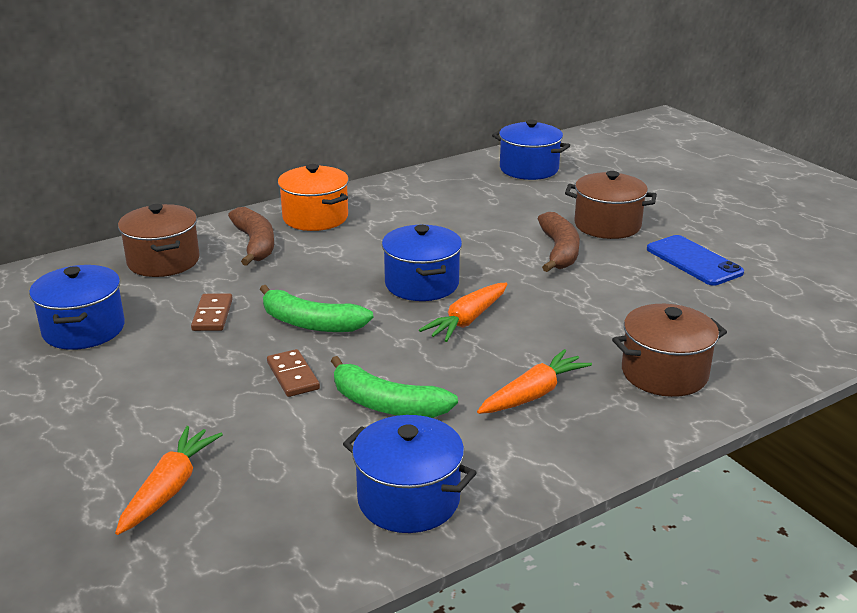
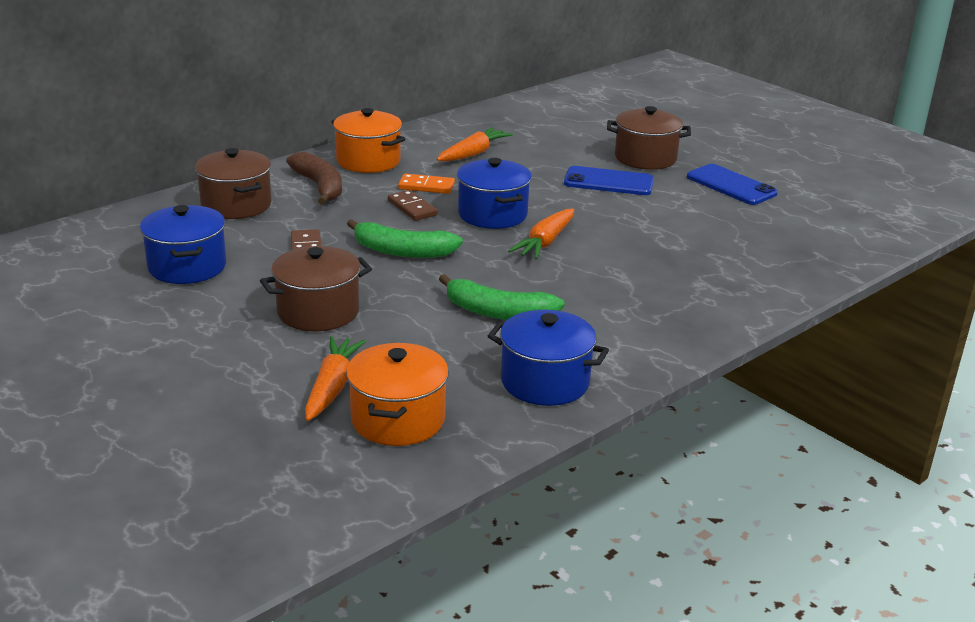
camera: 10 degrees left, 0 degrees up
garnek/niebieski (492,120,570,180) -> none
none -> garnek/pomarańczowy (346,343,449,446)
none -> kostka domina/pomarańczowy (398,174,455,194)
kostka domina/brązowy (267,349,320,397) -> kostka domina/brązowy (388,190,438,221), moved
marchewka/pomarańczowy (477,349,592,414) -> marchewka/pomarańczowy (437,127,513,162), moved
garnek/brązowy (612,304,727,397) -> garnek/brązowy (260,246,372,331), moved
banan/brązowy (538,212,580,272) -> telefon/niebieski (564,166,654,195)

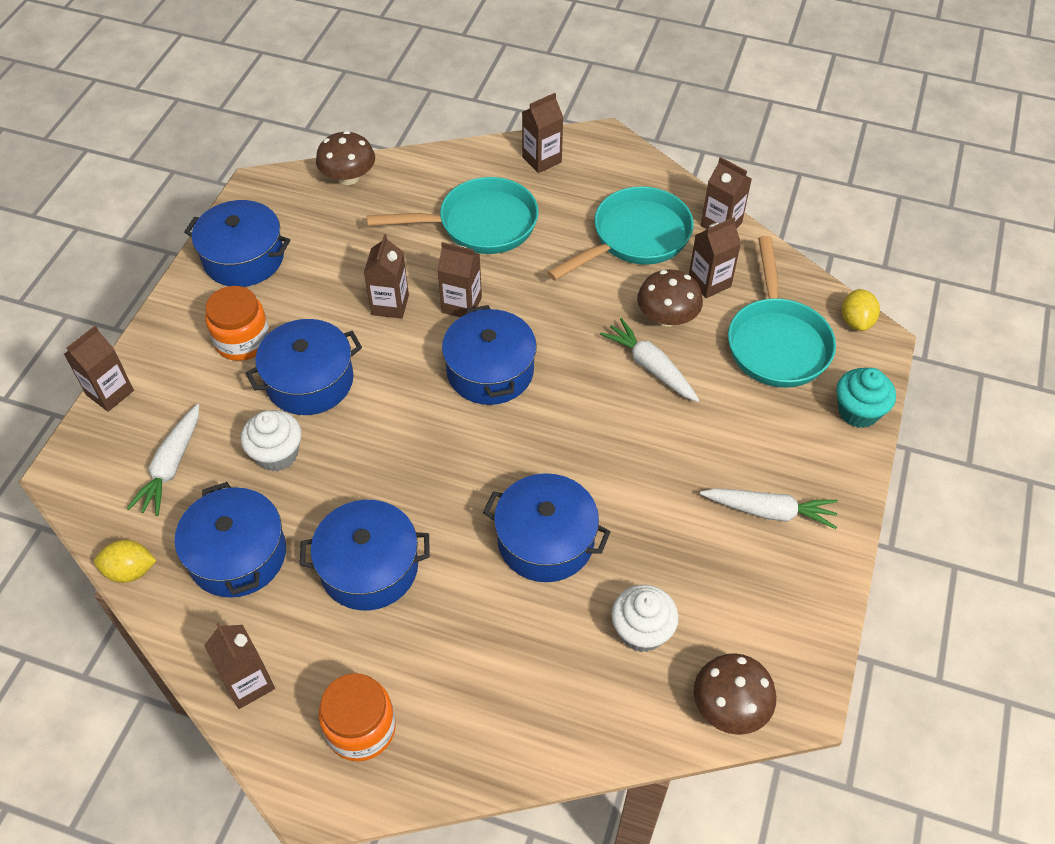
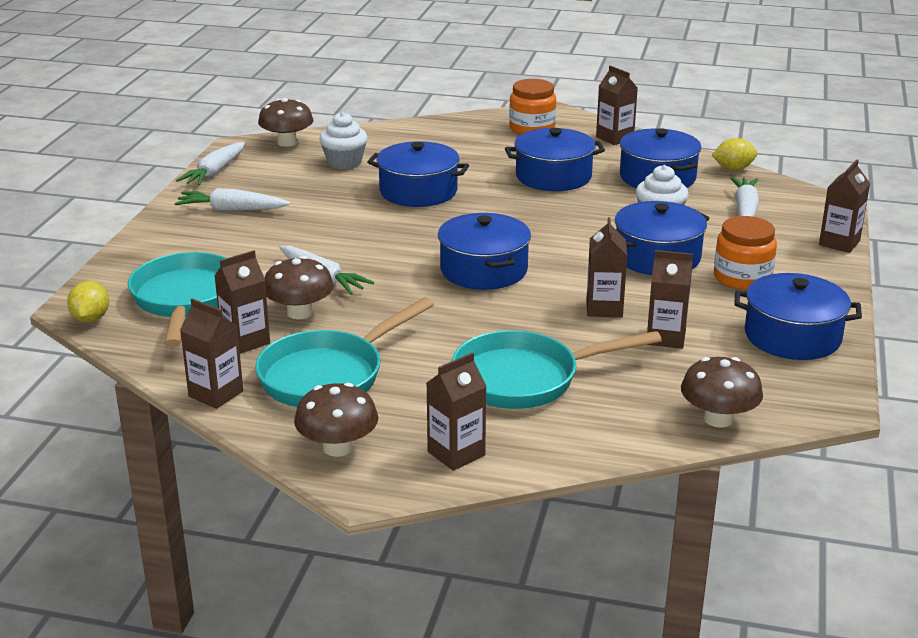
camera: 175 degrees right, 25 degrees down
muffinka/turkusowy (836,368,896,428) -> none
none -> marchewka/biały (176,142,245,186)
none -> grzyb/brązowy (294,383,378,457)
karton mleka/brązowy (437,242,482,317) -> karton mleka/brązowy (647,250,693,349), moved

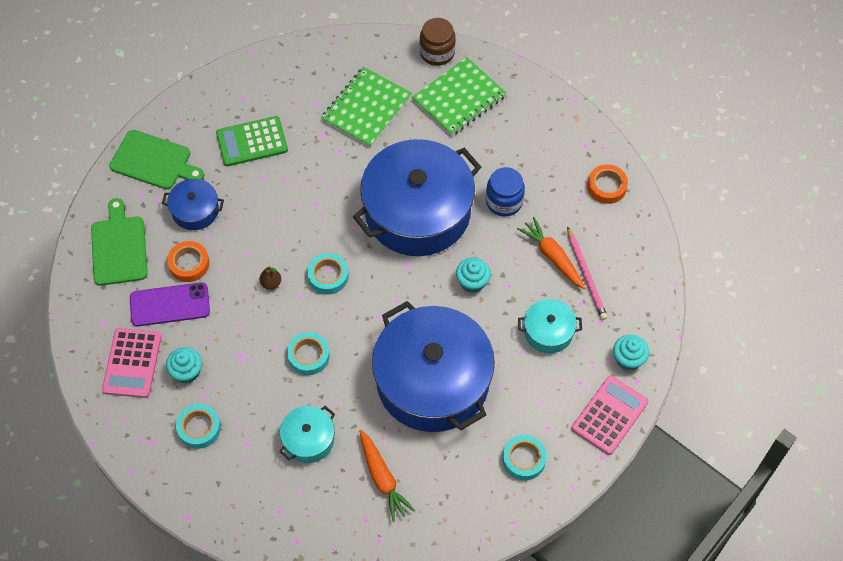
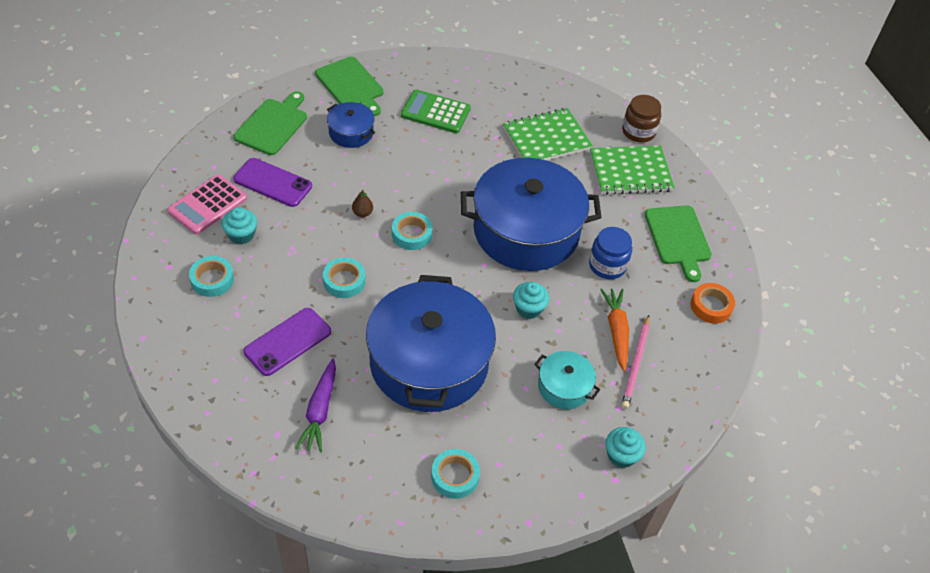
camera: 30 degrees right, 10 degrees down
taśma klejąca/pomarańczowy (167,241,210,282) -> none
kalkulator/różowy (571,376,648,455) -> none
none -> deska do krojenia/zielony (645,205,712,282)
garnek/turkusowy (279,406,335,463) -> telefon/fioletowy (243,308,331,376)
marchewka/pomarańczowy (359,429,415,522) -> marchewka/fioletowy (295,358,336,453)

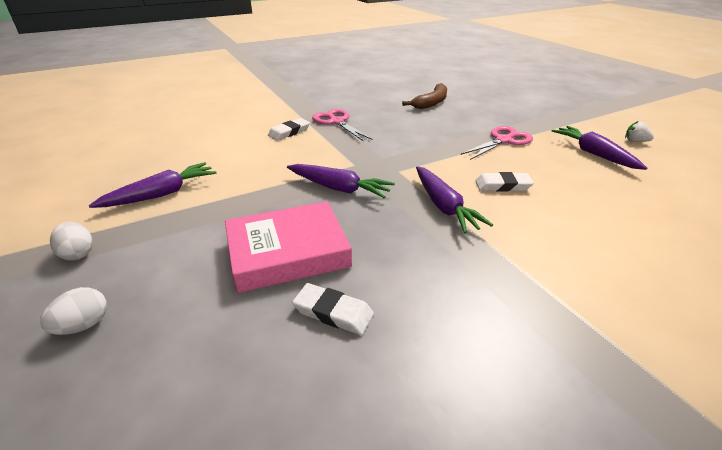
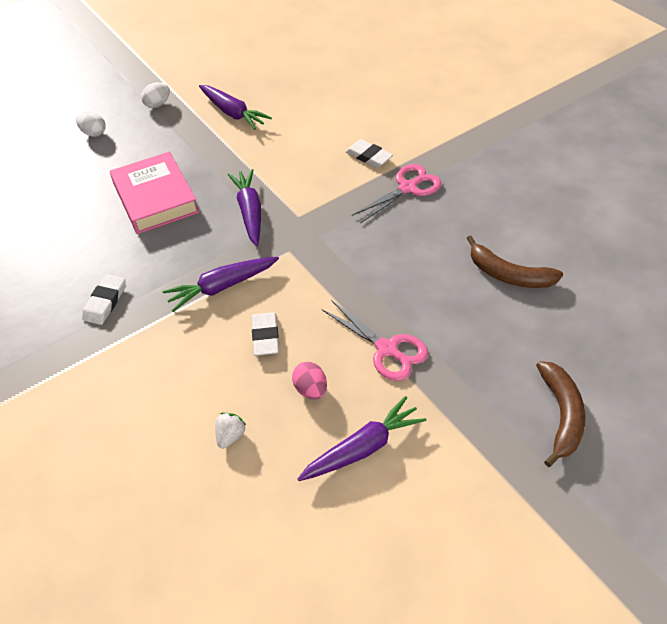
camera: 85 degrees right, 15 degrees up
none -> jajko/różowy (292,362,327,400)
none -> banan/brązowy (536,361,585,467)
gumka do mazania/biały (292,283,374,335) -> gumka do mazania/biały (82,274,126,325), moved
truskawka/biały (625,121,654,142) -> truskawka/biały (215,413,247,449), moved
marchewka/fioletowy (287,164,395,198) -> marchewka/fioletowy (228,169,261,246), 150 degrees clockwise

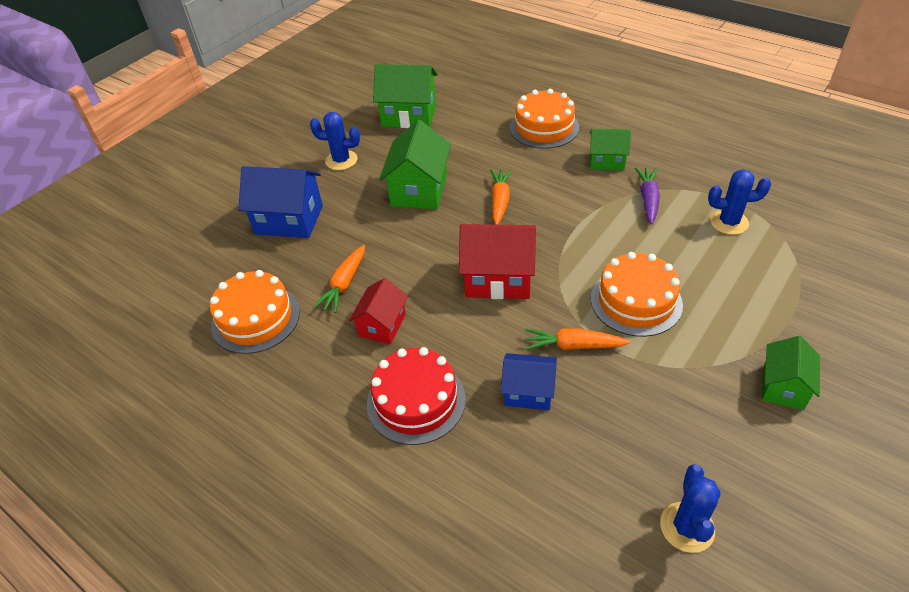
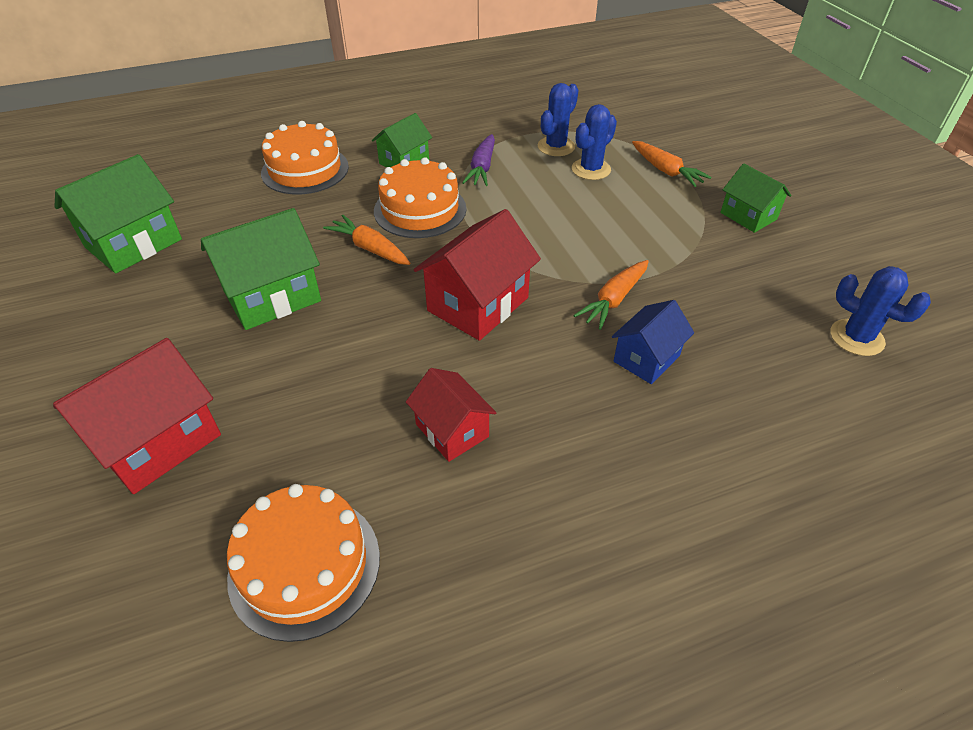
camera: 60 degrees left, 0 degrees up
tort/czerwony (367,347,466,445) -> none
kaktus/niebieski (310,112,360,170) -> kaktus/niebieski (572,104,617,180), moved
marchewka/pomarańczowy (313,245,365,313) -> marchewka/pomarańczowy (632,141,712,187), moved
tort/pomarańczowy (591,252,683,337) -> tort/pomarańczowy (374,157,466,238), moved
domek/niebieski (238,166,323,238) -> domek/czerwony (53,338,221,494)
domek/zielony (379,120,451,209) -> domek/zielony (201,208,321,330), 75 degrees counterclockwise
marchewka/fioletowy (635,168,660,225) -> marchewka/fioletowy (462,134,495,186), 120 degrees counterclockwise

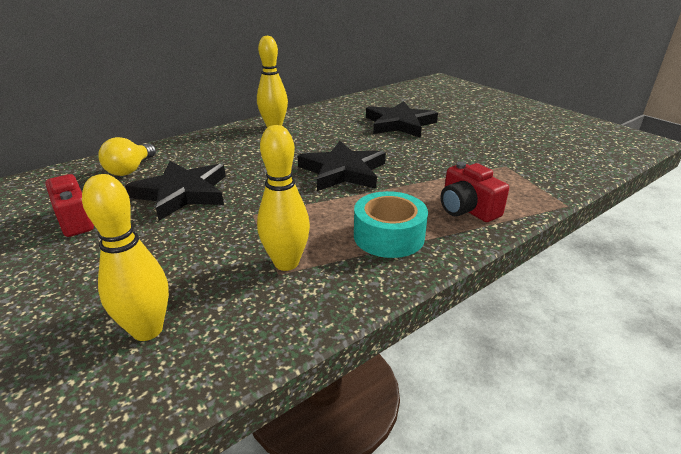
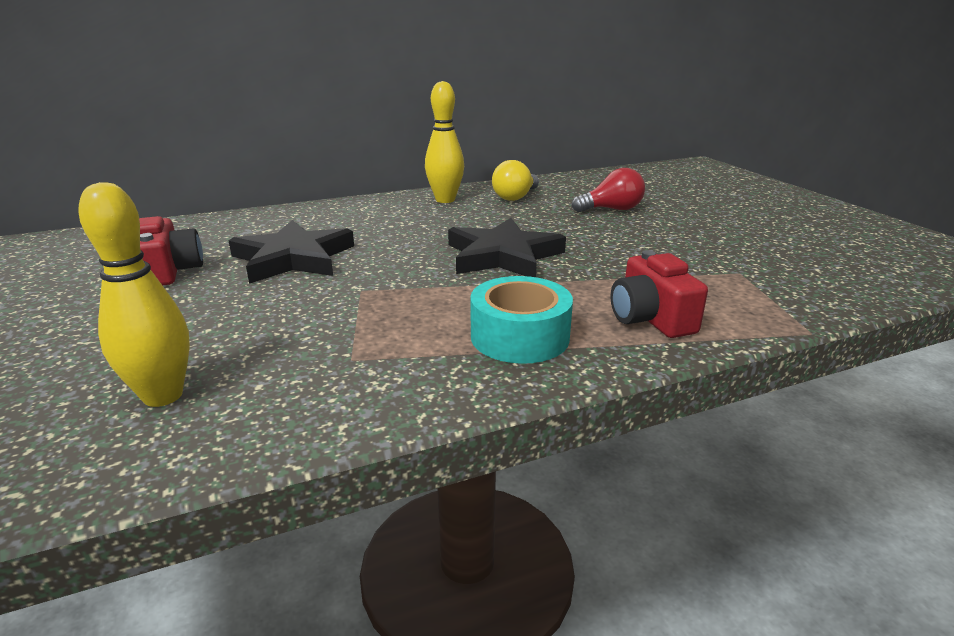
camera: 15 degrees right, 5 degrees down
kręgiel/żółty (257,125,310,271) -> none
żarówka/żółty (98,137,156,176) -> żarówka/żółty (492,160,539,201), moved
gwiazda/czarny (366,101,438,138) -> żarówka/czerwony (572,168,645,212)

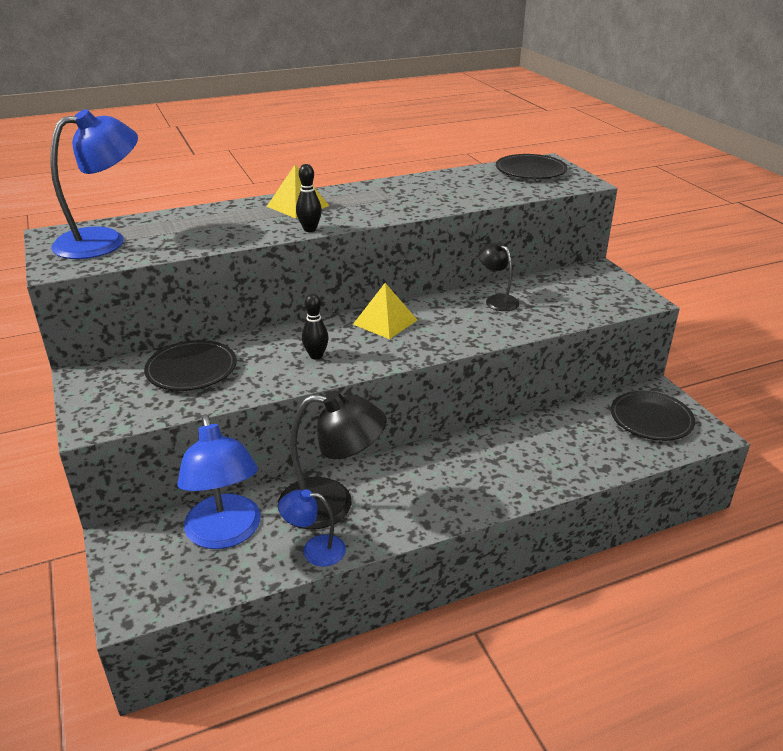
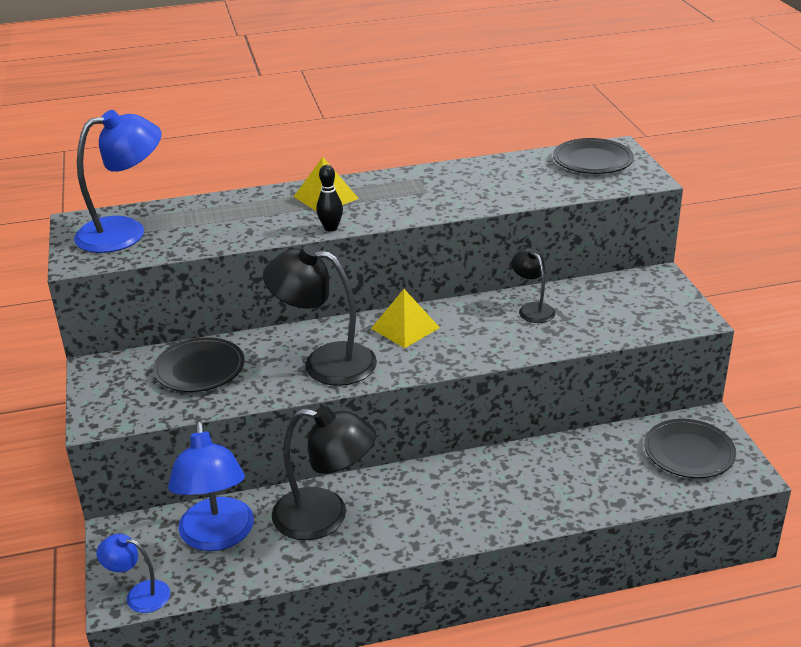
camera: 10 degrees right, 0 degrees up
lampka/niebieski (278,489,346,567) -> lampka/niebieski (96,534,170,613), moved
kręgiel/czarny (302,293,329,360) -> lampka/czarny (263,245,377,386)

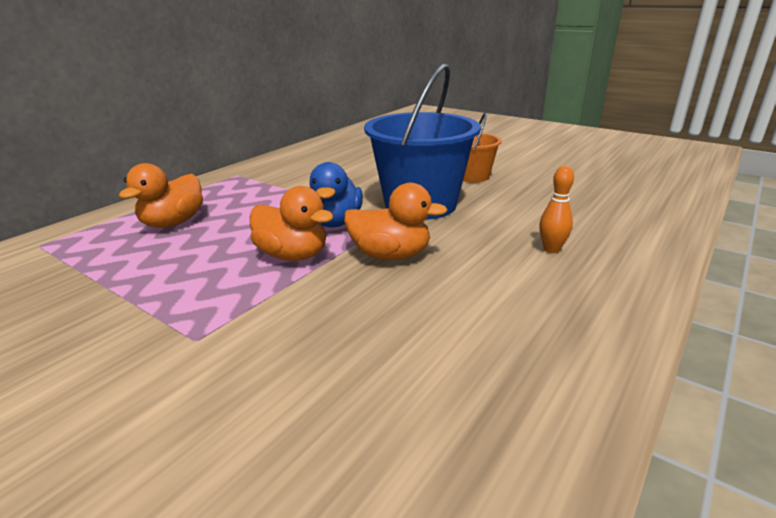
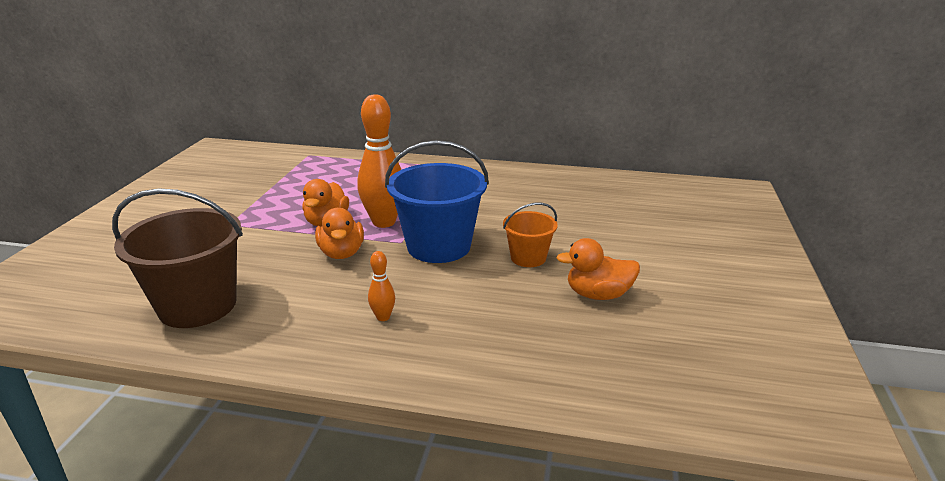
camera: 65 degrees right, 0 degrees up
none -> wiadro/brązowy (112,189,243,328)
kaczka/pomarańczowy (119,163,203,228) -> kaczka/pomarańczowy (556,238,640,300), moved
kaczka/niebieski (309,162,363,227) -> kręgiel/pomarańczowy (357,94,401,228)

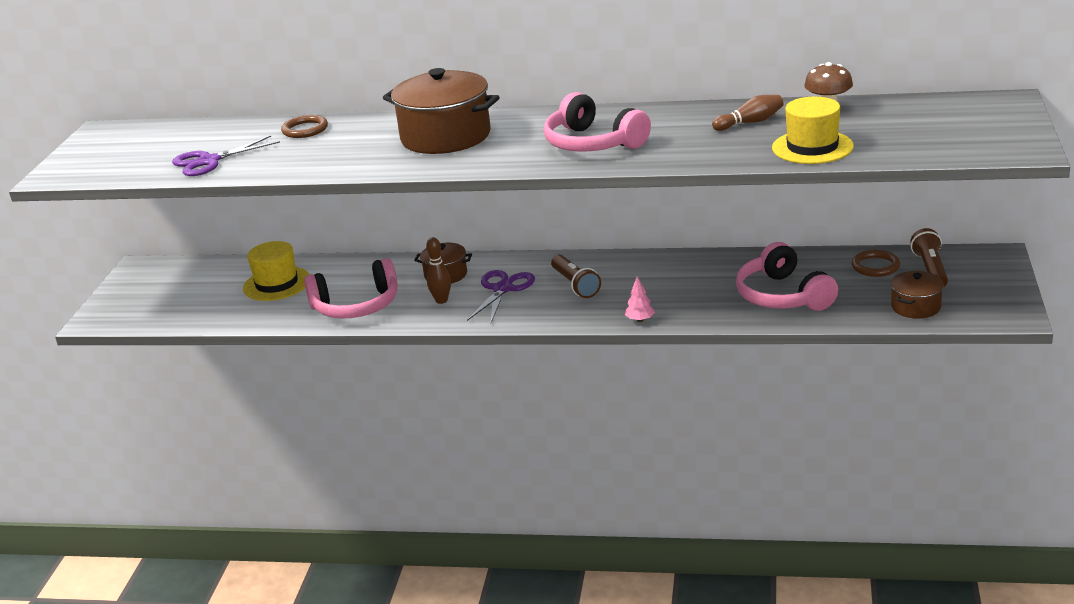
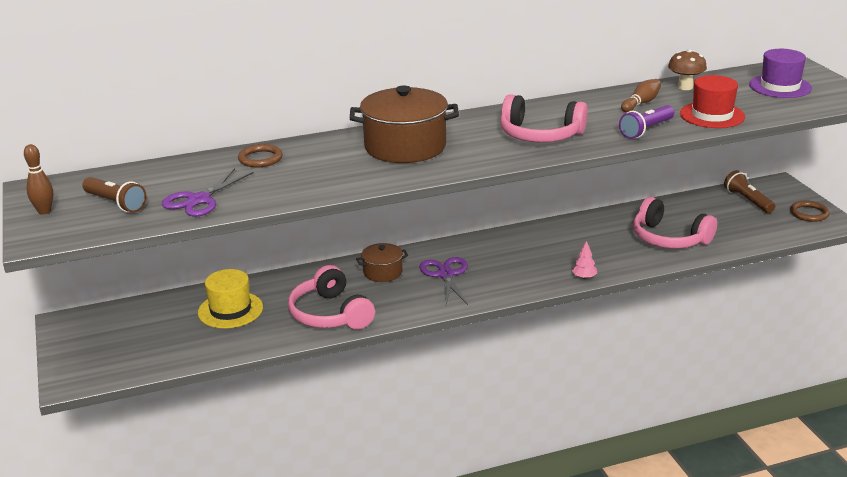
camera: 30 degrees left, 0 degrees up
garnek/brązowy (890,271,944,319) -> none
none -> latarka/fioletowy (619,105,674,139)
none -> kapelusz/fioletowy (749,49,812,98)
kręgiel/brązowy (426,237,451,304) -> kręgiel/brązowy (24,144,53,215), moved
latarka/brązowy (551,255,601,298) -> latarka/brązowy (82,177,147,213), moved
pierścień/brązowy (852,250,900,277) -> pierścień/brązowy (790,201,830,222), moved
kapelusz/żółty (772,97,854,164) -> kapelusz/czerwony (680,75,745,128)
słuchawki/różowy (304,258,398,319) -> słuchawki/różowy (288,265,375,330), 105 degrees clockwise

